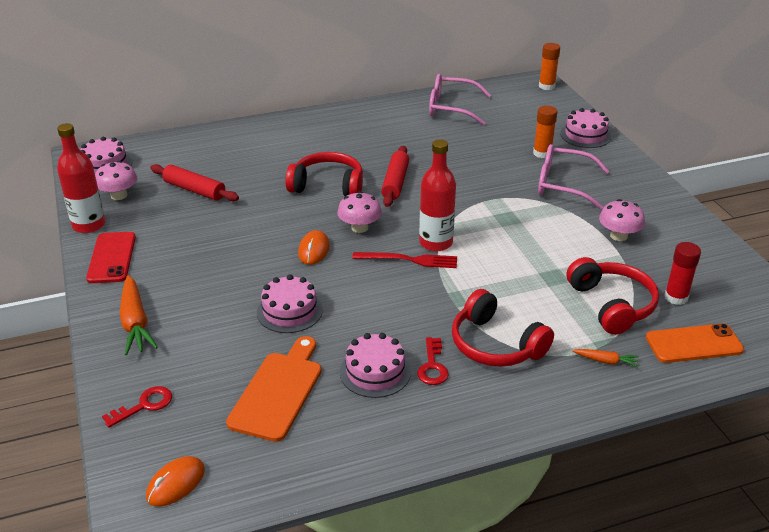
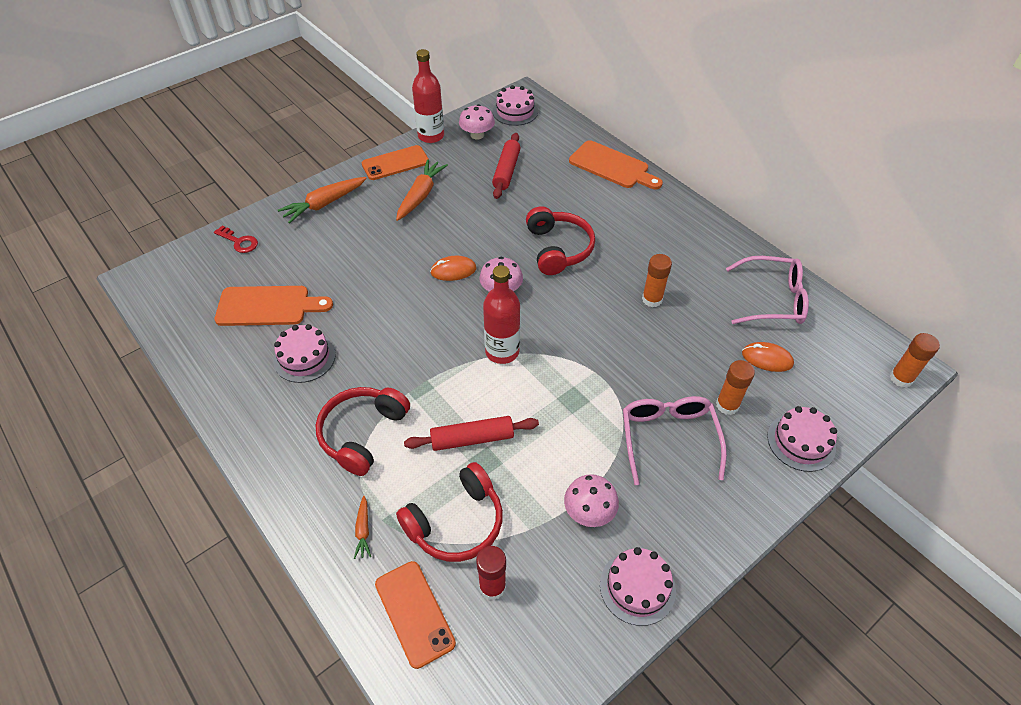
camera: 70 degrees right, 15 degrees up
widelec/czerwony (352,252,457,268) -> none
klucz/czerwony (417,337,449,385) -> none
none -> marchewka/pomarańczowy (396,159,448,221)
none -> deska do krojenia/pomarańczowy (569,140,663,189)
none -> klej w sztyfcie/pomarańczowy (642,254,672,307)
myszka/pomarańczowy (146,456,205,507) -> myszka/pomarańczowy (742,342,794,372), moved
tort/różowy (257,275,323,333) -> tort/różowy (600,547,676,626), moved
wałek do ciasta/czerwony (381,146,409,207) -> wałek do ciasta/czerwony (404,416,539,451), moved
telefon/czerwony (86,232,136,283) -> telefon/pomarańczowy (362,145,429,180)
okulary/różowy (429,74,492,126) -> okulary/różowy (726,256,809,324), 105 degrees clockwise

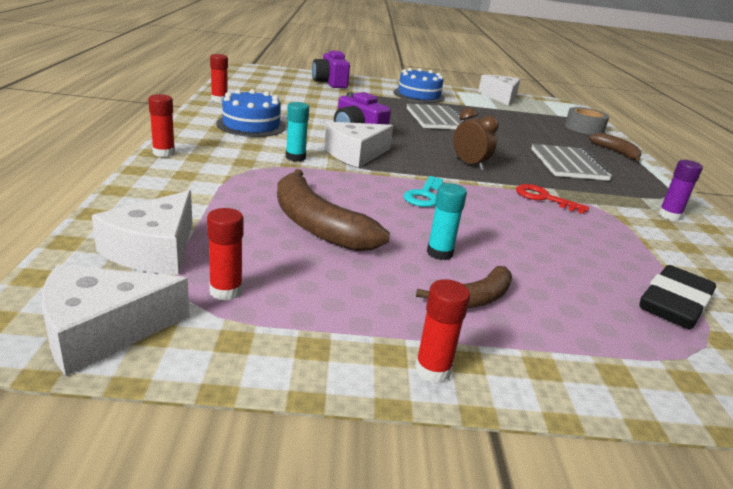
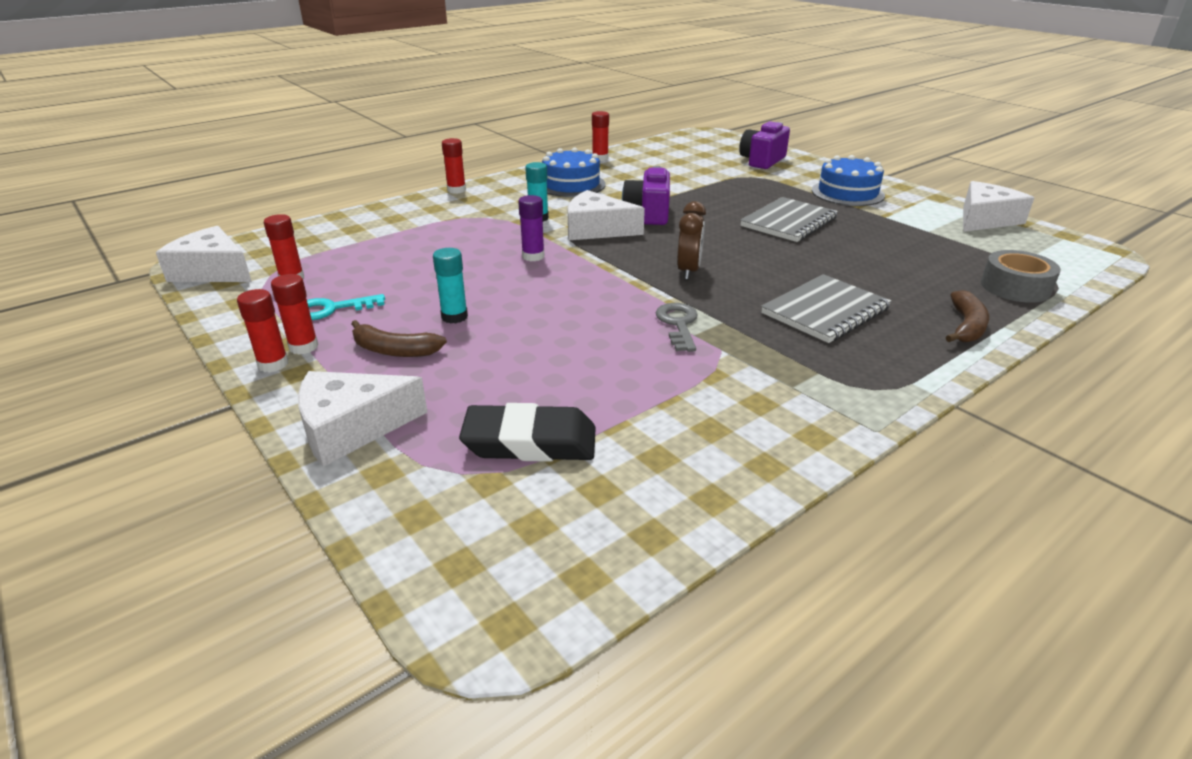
camera: 55 degrees right, 5 degrees up
banan/brązowy (277,169,390,251) -> none
none -> klej w sztyfcie/czerwony (271,274,319,355)
ser/biały (92,190,192,275) -> ser/biały (298,371,427,467), moved
klucz/turkusowy (404,176,443,207) -> klucz/turkusowy (307,294,385,320), moved
klej w sztyfcie/fioletowy (658,160,703,221) -> klej w sztyfcie/fioletowy (518,195,544,261), moved
klucz/czerwony (516,184,589,214) -> klucz/szary (656,303,698,352)

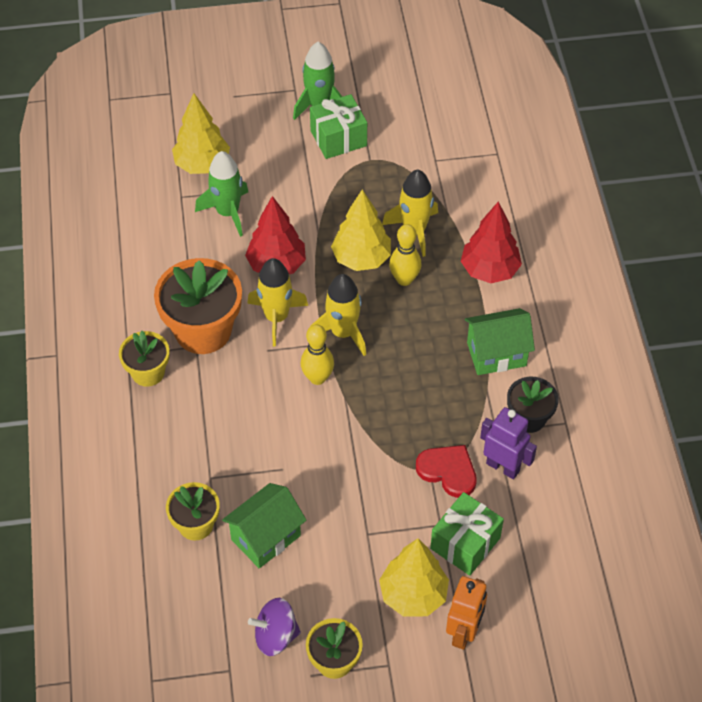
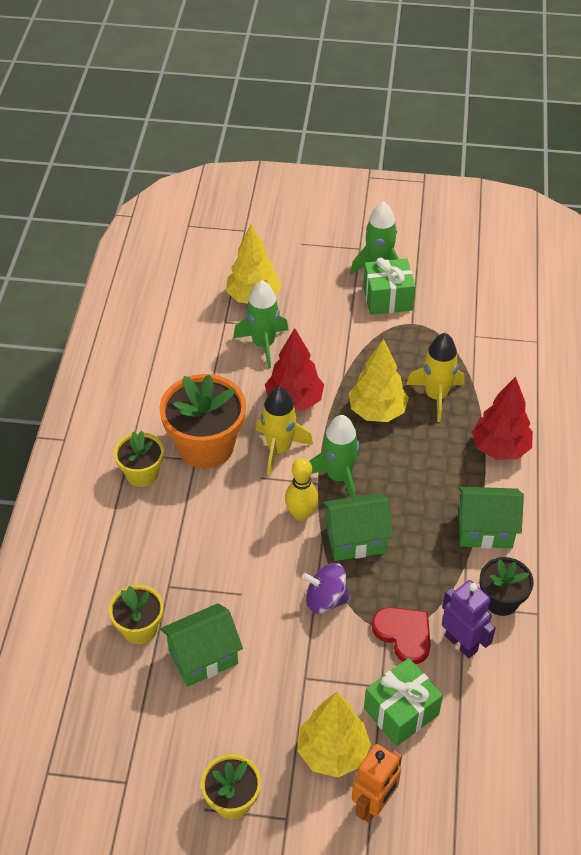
camera: 15 degrees right, 5 degrees down
kręgiel/żółty (389,224,421,286) -> none
none -> domek/zielony (323,493,393,561)
bączek/fioletowy (248,598,301,656) -> bączek/fioletowy (302,563,350,614), moved
rakieta/żółty (310,274,366,356) -> rakieta/zielony (310,415,359,498)

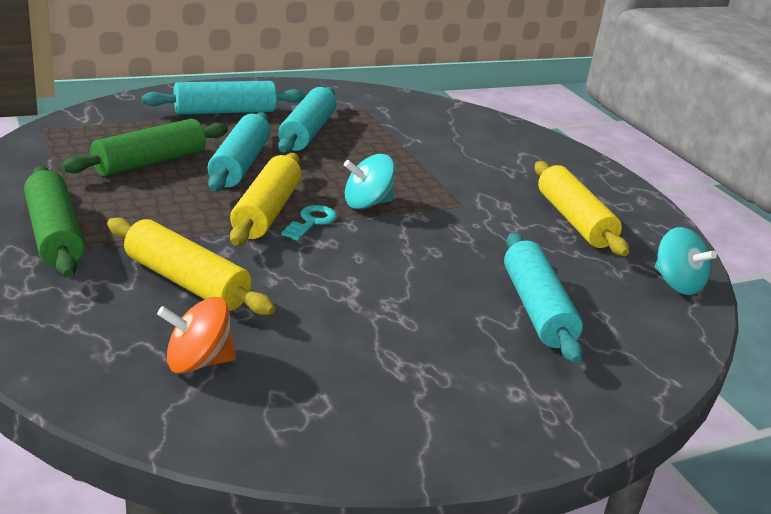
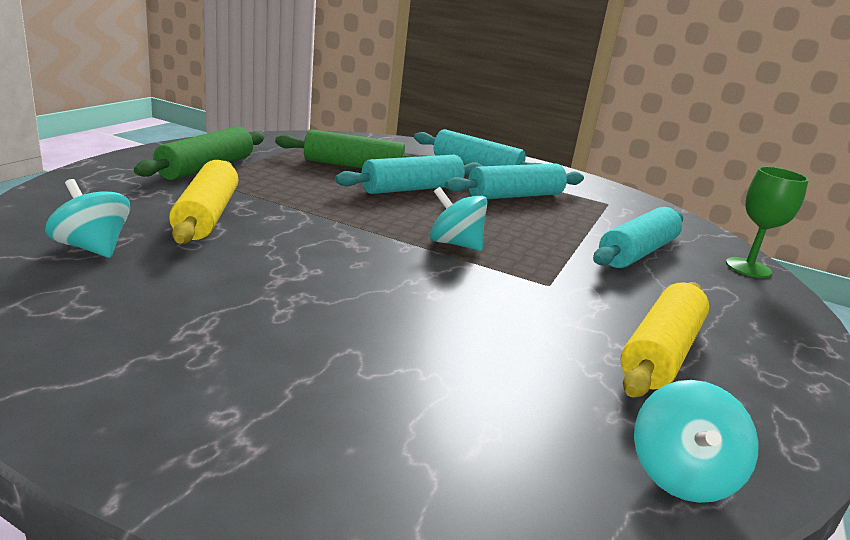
camera: 50 degrees right, 5 degrees down
wałek do ciasta/żółty (230,153,301,245) -> none
klucz/turkusowy (281,205,337,241) -> none
none -> kielich/zielony (726,166,809,278)
wałek do ciasta/turkusowy (504,233,583,364) -> wałek do ciasta/turkusowy (593,207,683,268), moved
bączek/pomarańczowy (157,297,236,374) -> bączek/turkusowy (45,179,130,258)

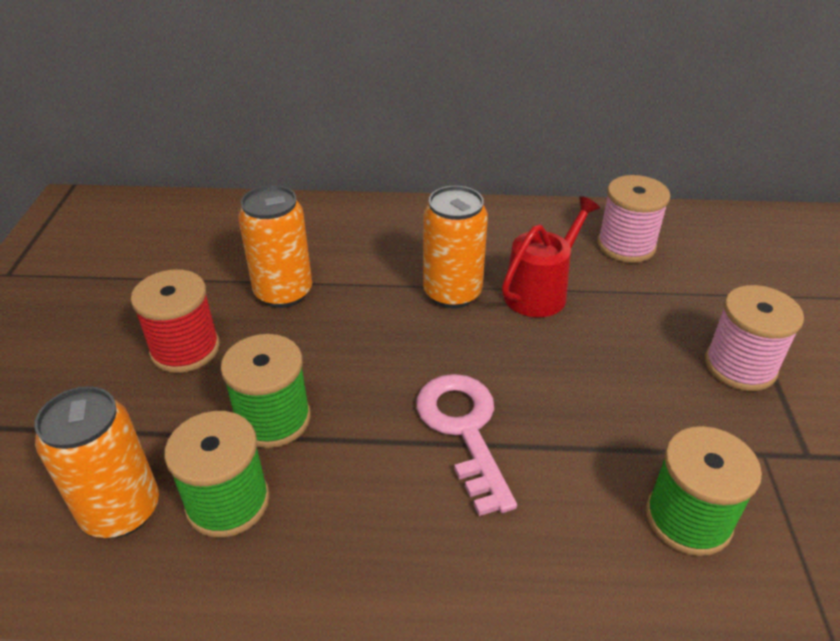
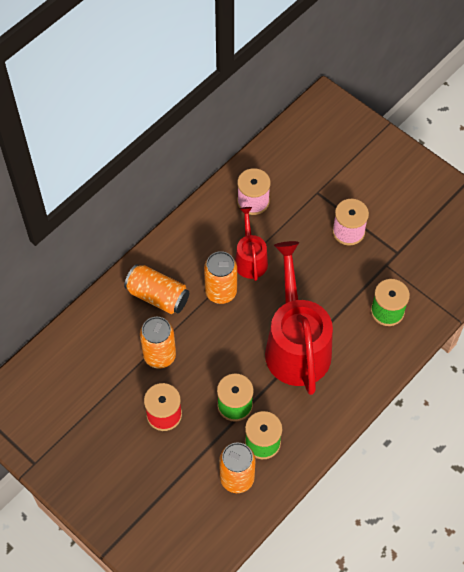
camera: 50 degrees left, 20 degrees up
none -> puszka/pomarańczowy (124,264,189,314)
klucz/różowy (416,374,517,516) -> konewka/czerwony (265,241,333,395)

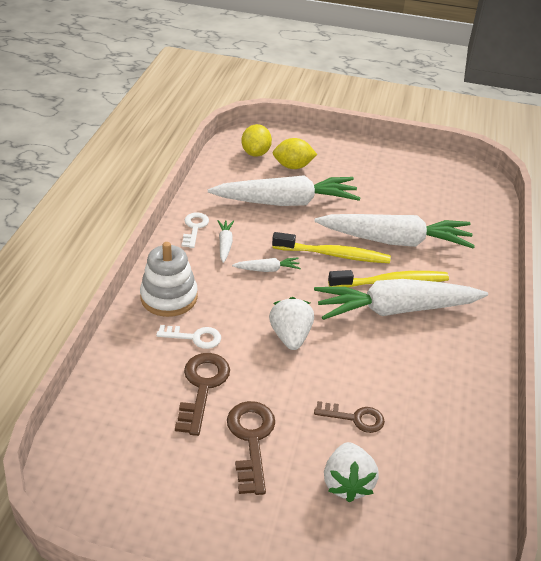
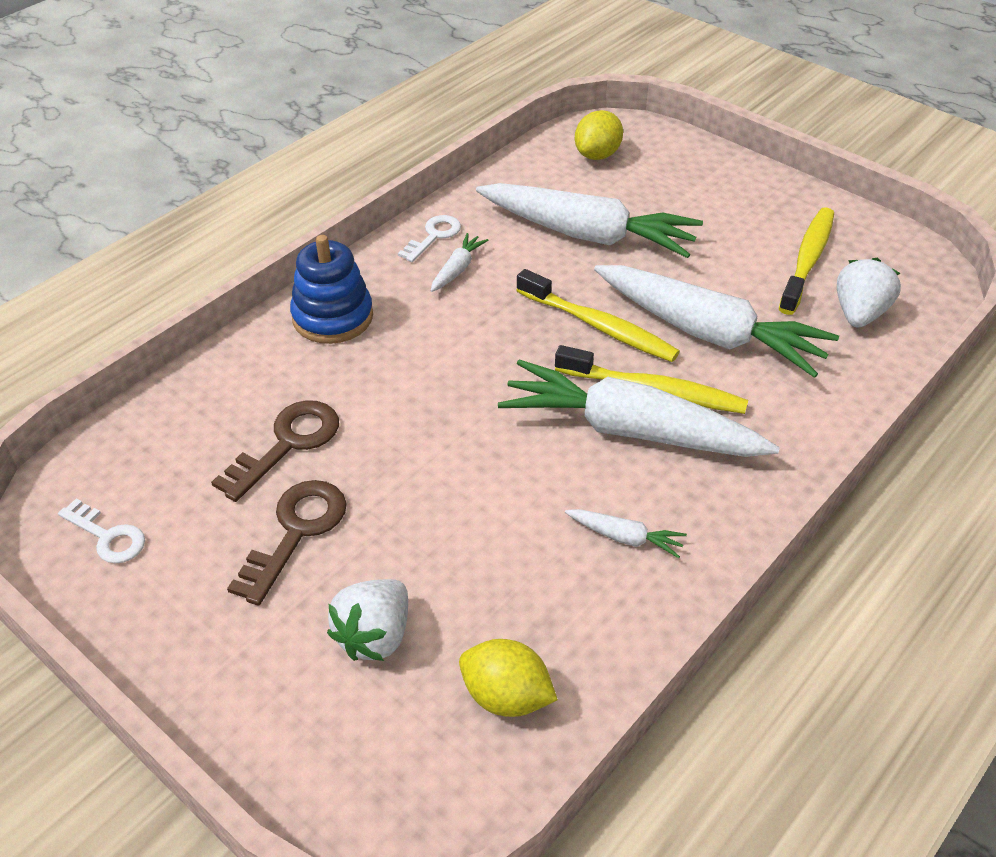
camera: 30 degrees right, 5 degrees up
klucz/brązowy (314,401,385,433) -> none
none -> szczoteczka do zębów/żółty (779,207,834,315)
klucz/biały (156,325,221,349) -> klucz/biały (58,499,145,563), moved
marchewka/biały (232,257,301,272) -> marchewka/biały (565,509,687,558), moved
truskawka/biały (269,297,314,350) -> truskawka/biały (837,258,901,327), moved
cytryna/żółty (273,138,317,169) -> cytryna/żółty (459,639,558,717), moved
zabawka nakładanka/biały (140,242,198,317) -> zabawka nakładanka/niebieski (290,235,373,344)

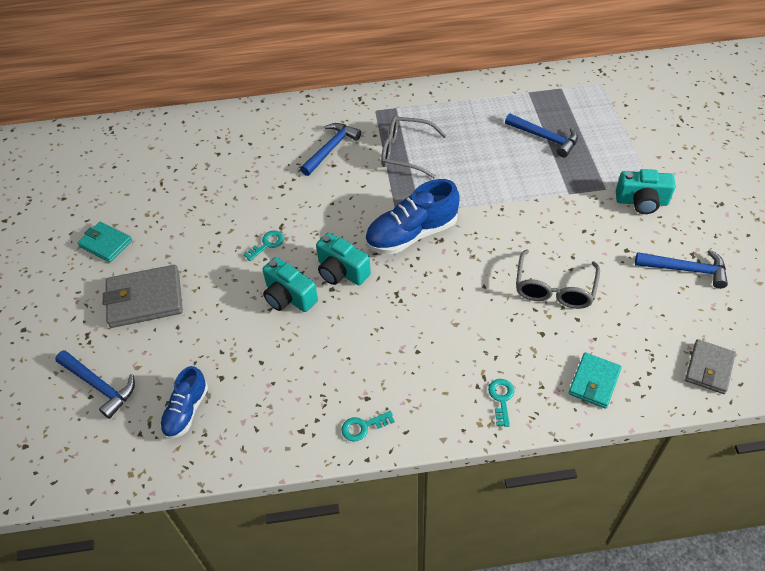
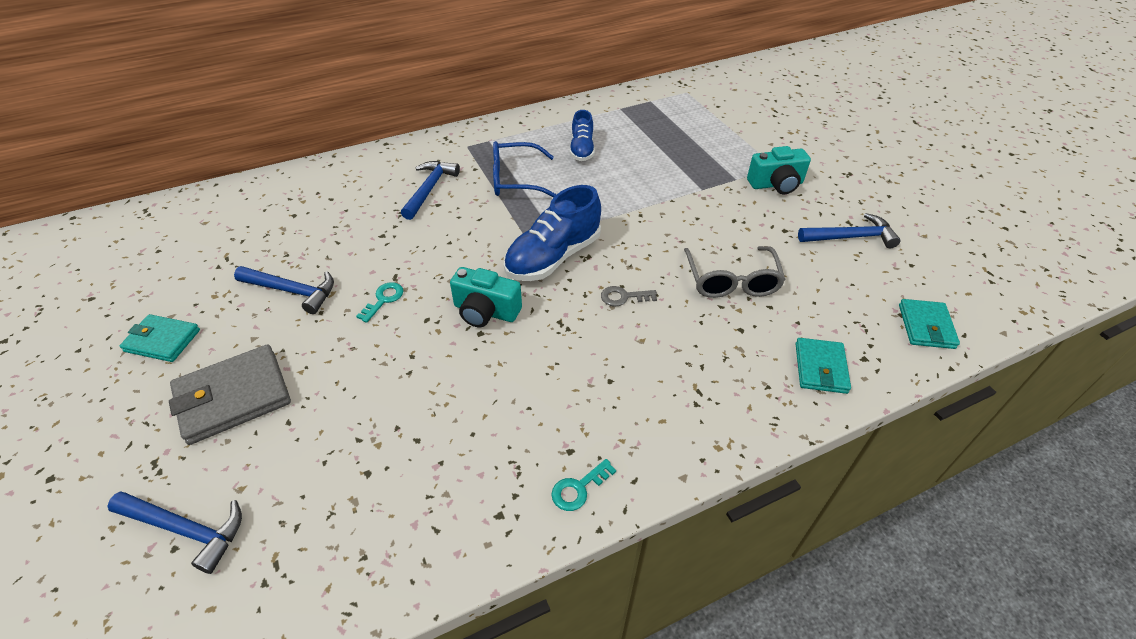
camera: 20 degrees left, 5 degrees down
aparat fotograficzny/turkusowy (263,257,318,312) -> none
klucz/turkusowy (488,379,514,427) -> none
none -> klucz/szary (601,286,657,307)
but/niebieski (160,366,208,439) -> but/niebieski (570,110,595,161), moved
młotek/niebieski (505,113,578,158) -> młotek/niebieski (234,266,334,314), moved
okulary/szary (381,116,447,178) -> okulary/niebieski (493,141,557,198)
portfel/szary (685,339,736,394) -> portfel/turkusowy (899,299,960,349)

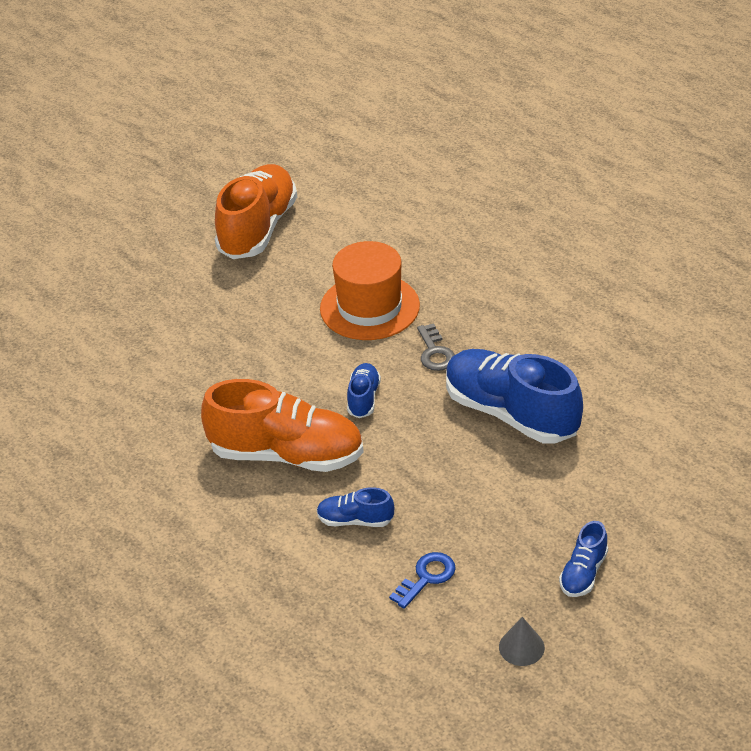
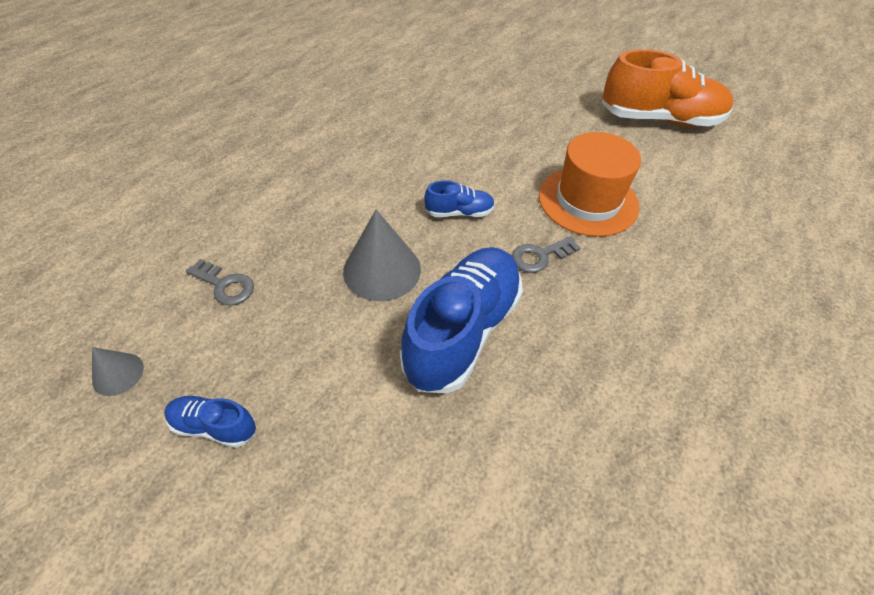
camera: 75 degrees right, 10 degrees up
but/pomarańczowy (201,379,364,472) -> none
but/niebieski (317,487,394,527) -> none
none -> stożek/szary (343,210,421,301)
klucz/niebieski (389,552,456,609) -> klucz/szary (186,259,254,305)

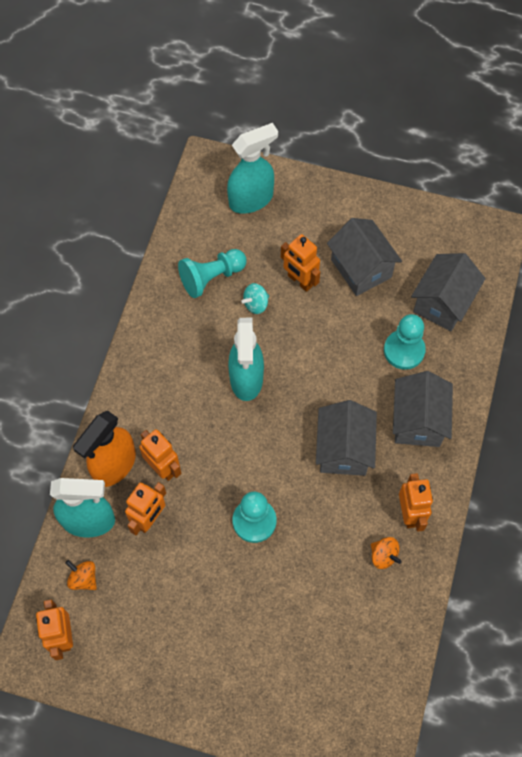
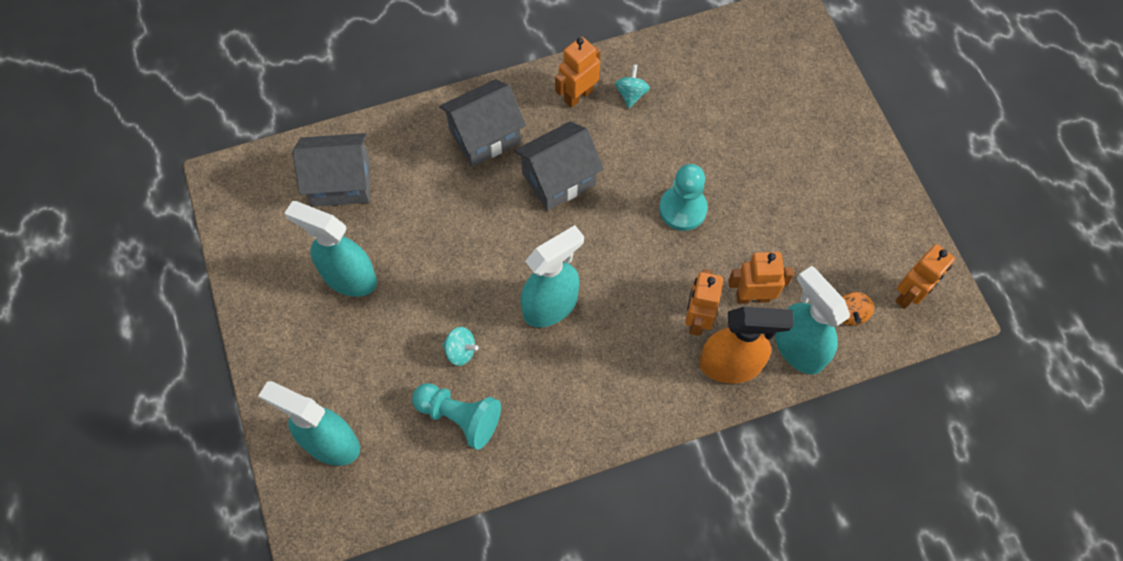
camera: 125 degrees left, 0 degrees up
robot/pomarańczowy (281,234,320,292) -> none
pionek/turkusowy (384,314,426,370) -> none
domek/szary (327,218,402,296) -> spryskiwacz/turkusowy (284,201,377,297)
bączek/pomarańczowy (371,537,402,569) -> bączek/turkusowy (615,64,650,108)

